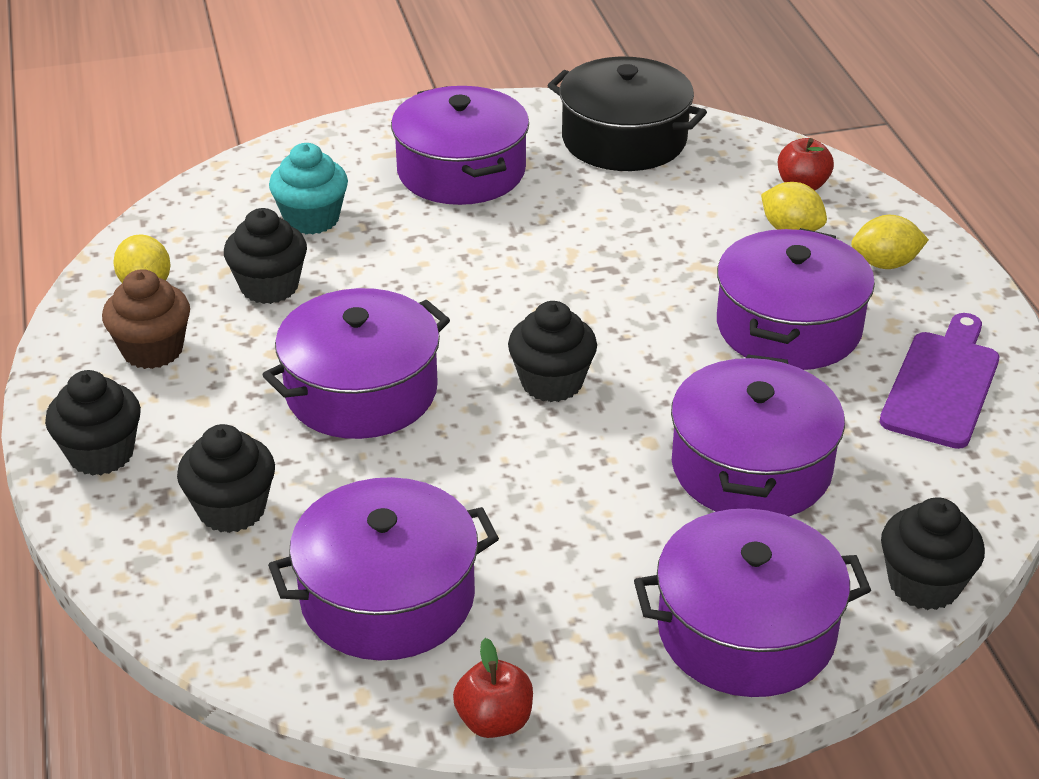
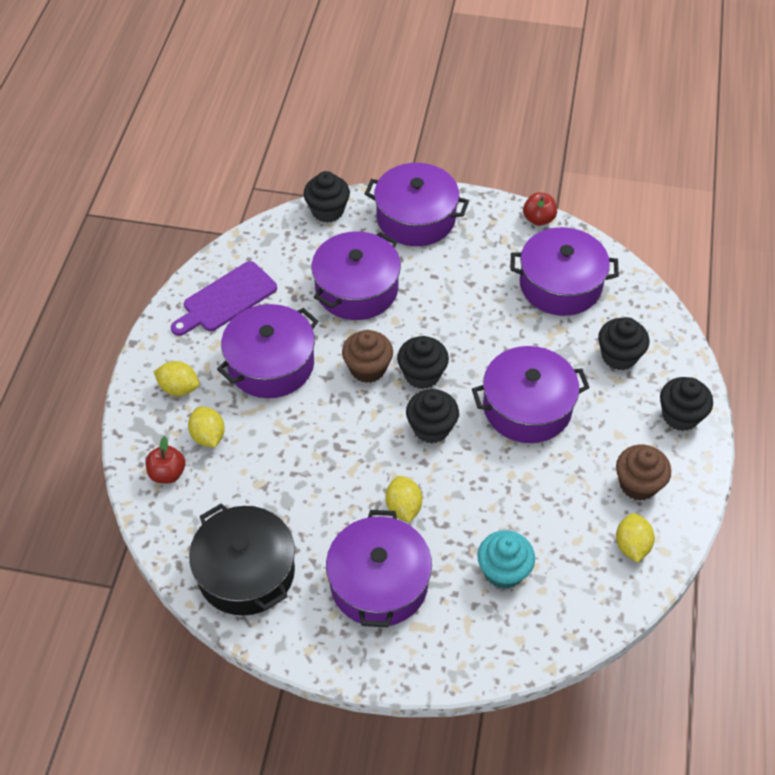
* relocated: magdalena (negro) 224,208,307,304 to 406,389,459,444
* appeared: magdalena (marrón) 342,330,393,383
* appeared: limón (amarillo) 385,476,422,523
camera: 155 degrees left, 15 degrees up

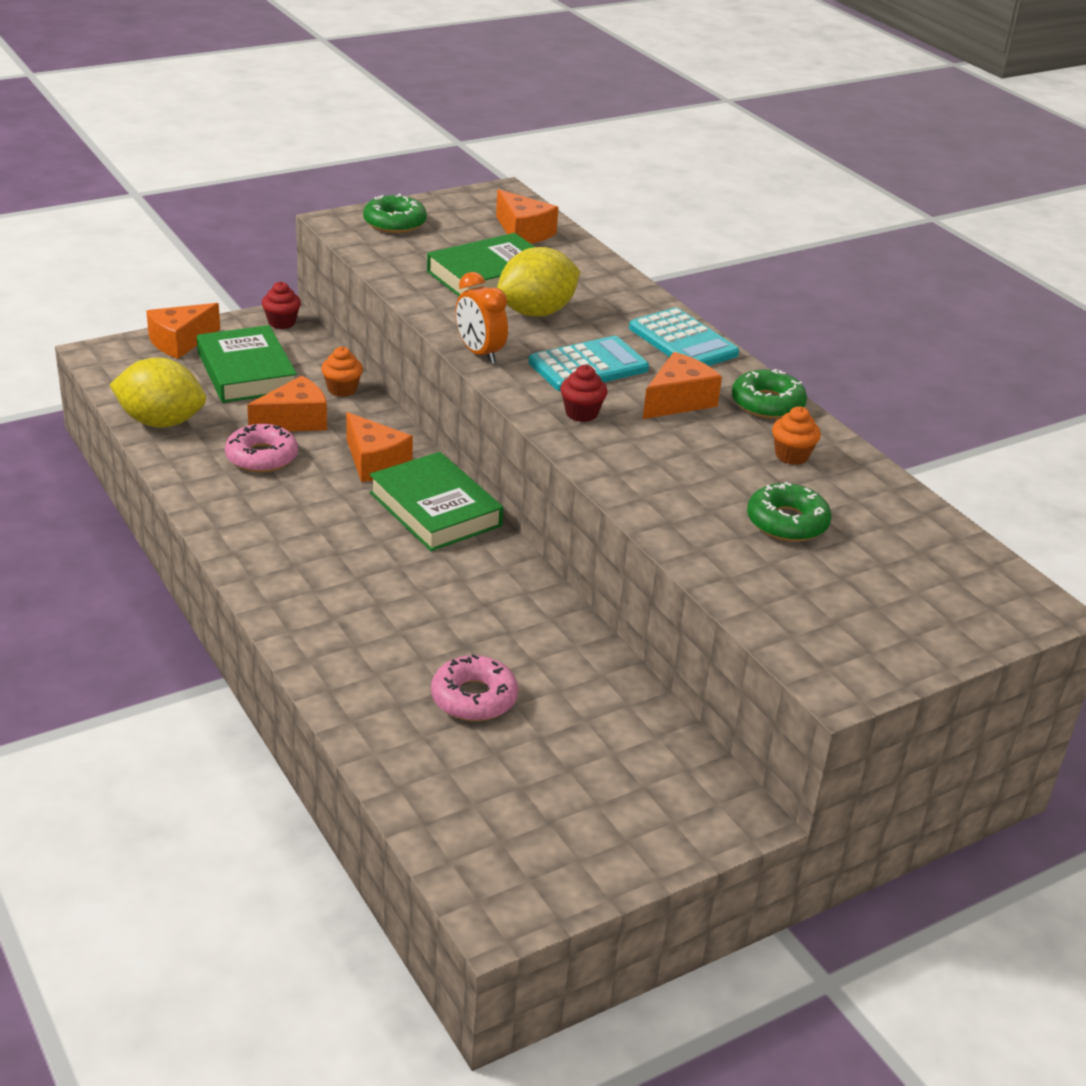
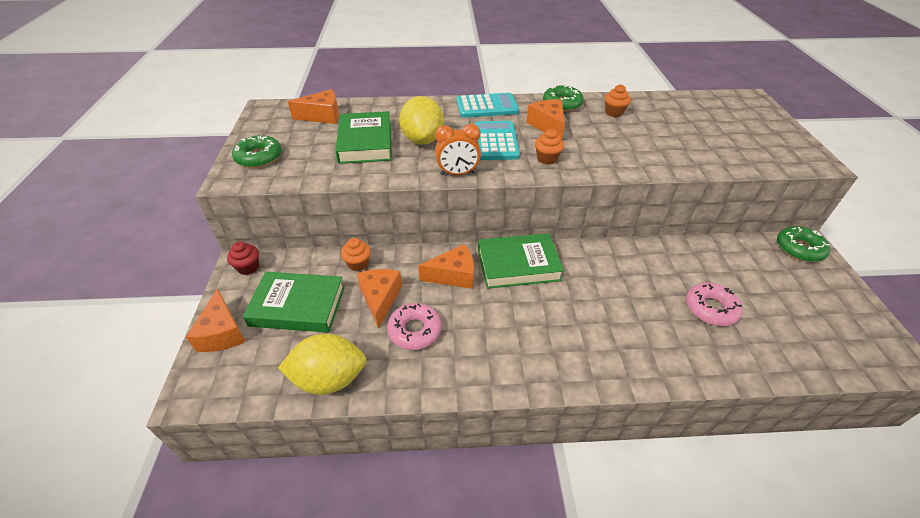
* spun: limón (amarillo) 110,358,206,428 = 278,333,366,395 45 degrees clockwise
* colour: magdalena (rojo) 560,365,607,422 to magdalena (naranja) 535,129,564,165
* relocated: rosquilla (verde) 747,482,832,542 to 777,226,830,262
camera: 60 degrees left, 10 degrees up

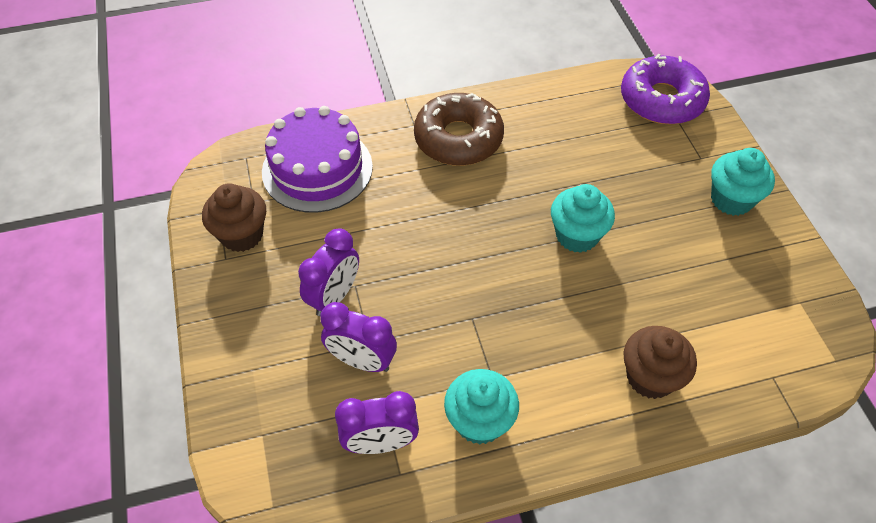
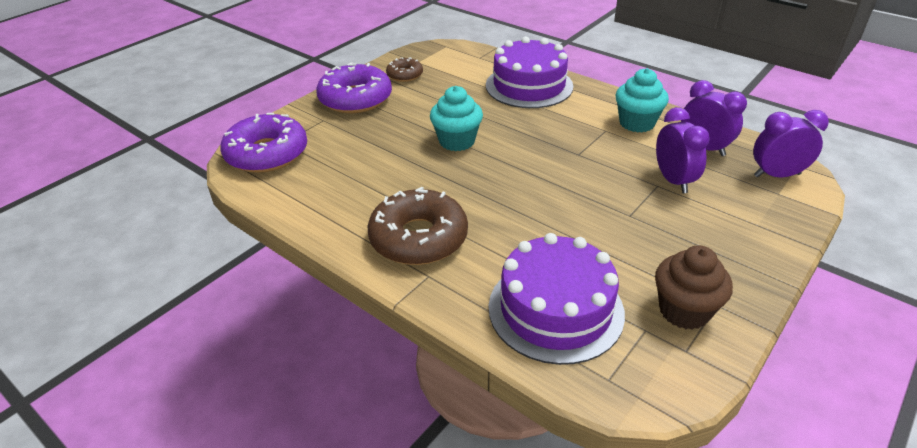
* relocated: despertador (morado) 298,228,359,316 to 753,110,829,177
* exchanged: magdalena (marrón) 623,326,697,399 to tarta (morado) 486,37,573,108
* exchanged: magdalena (turquesa) 711,148,775,216 to rosquilla (morado) 316,62,392,113
* appeared: rosquilla (marrón) 386,57,423,82
camera: 125 degrees left, 15 degrees down

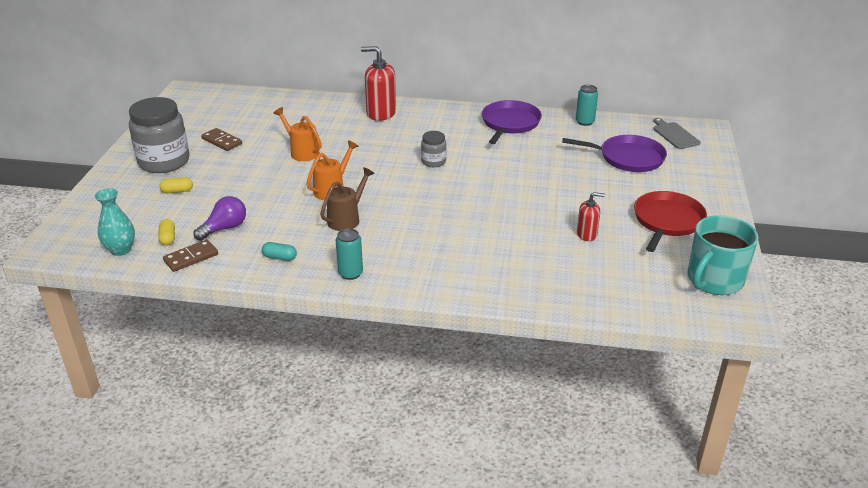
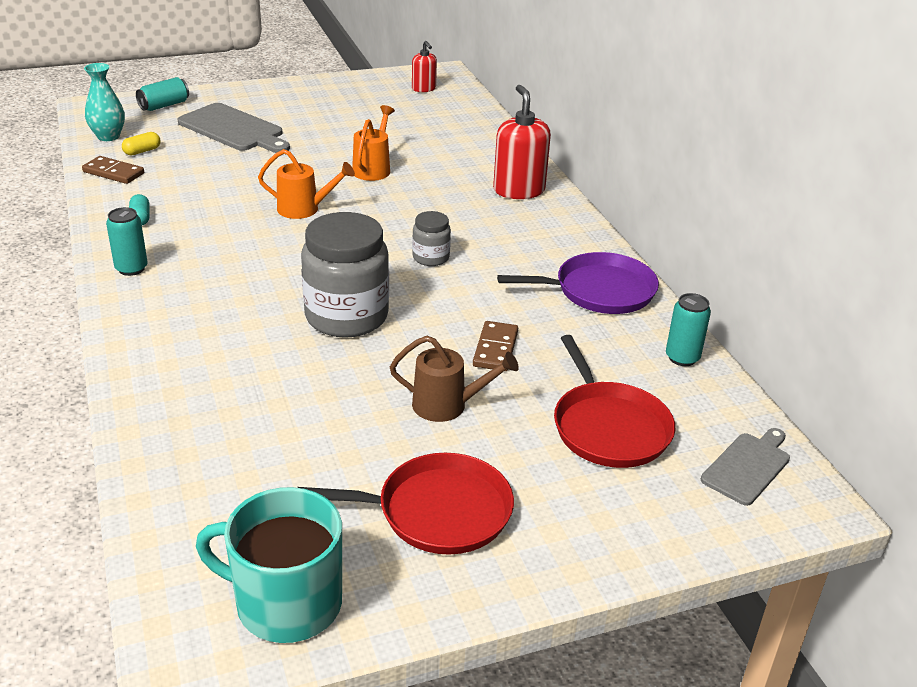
* relocated: tarro (gris) 129,97,190,173 to 301,212,389,338
* exchanged: cápsula (amarillo) 159,177,193,193 to tabla de cortar (gris) 178,103,290,153
* missing: bombilla (morado) 193,196,246,241
* relocated: ficha de dominó (marrón) 201,128,242,151 to 473,321,518,371
* relocated: regadera (marrón) 320,167,375,231 to 390,336,519,422
* colour: sartén (morado) 562,135,667,172 to sartén (rojo) 554,335,675,468
* relocated: dispensador de jabón (rojo) 577,192,605,241 to 412,41,437,92
* appeared: lata (turquesa) 136,77,189,111
camera: 60 degrees right, 0 degrees up

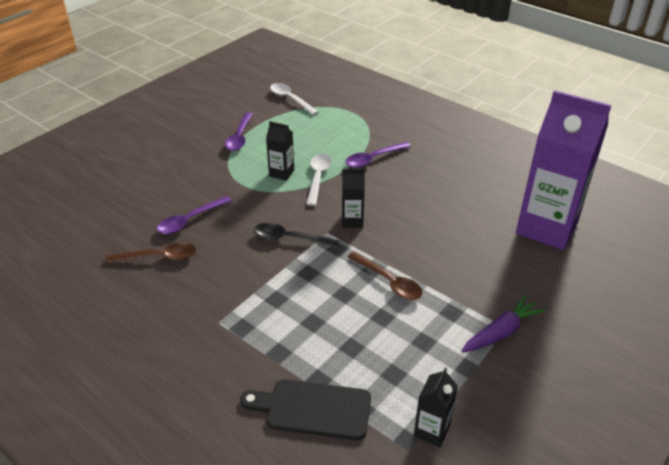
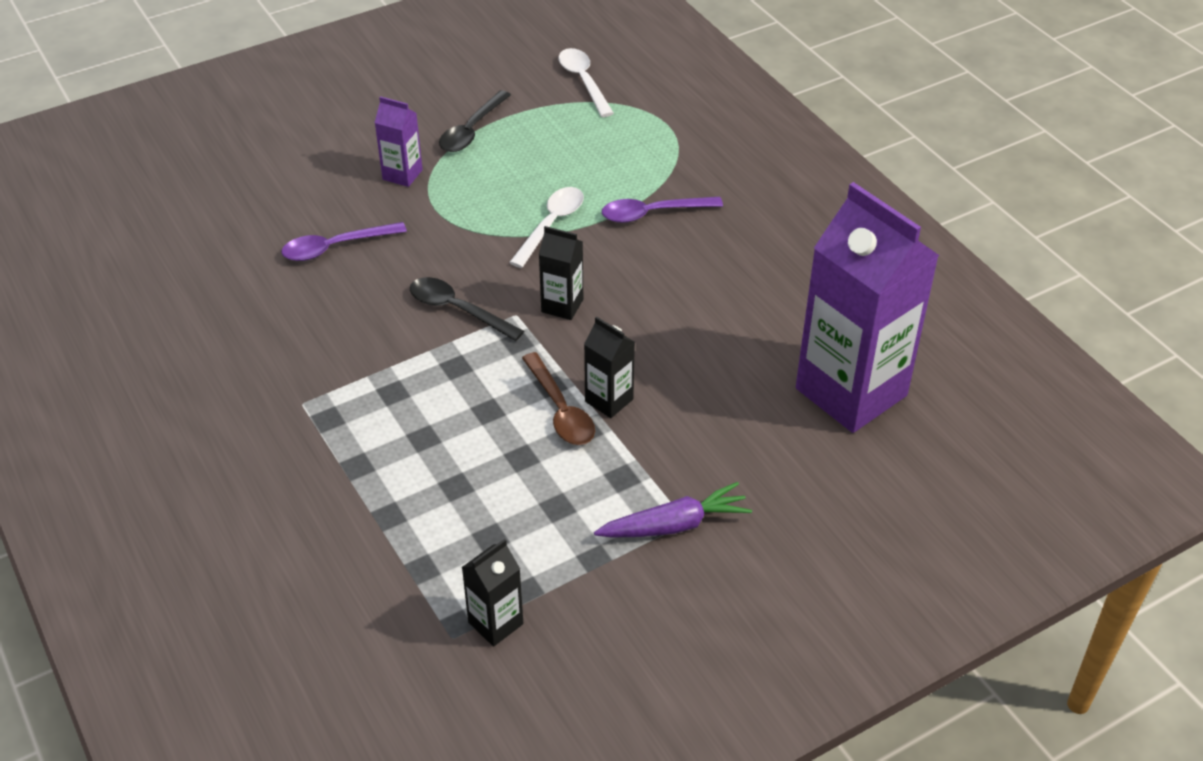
* missing: cuchara (marrón) 105,242,196,263
* colour: cuchara (morado) 225,112,253,151 to cuchara (negro) 439,90,511,152
* missing: tabla de cortar (negro) 240,379,371,440
* relocated: cartón de leche (negro) 266,121,294,181 to 584,317,635,418
* appeared: cartón de leche (morado) 375,96,423,187
camera: 20 degrees right, 5 degrees up

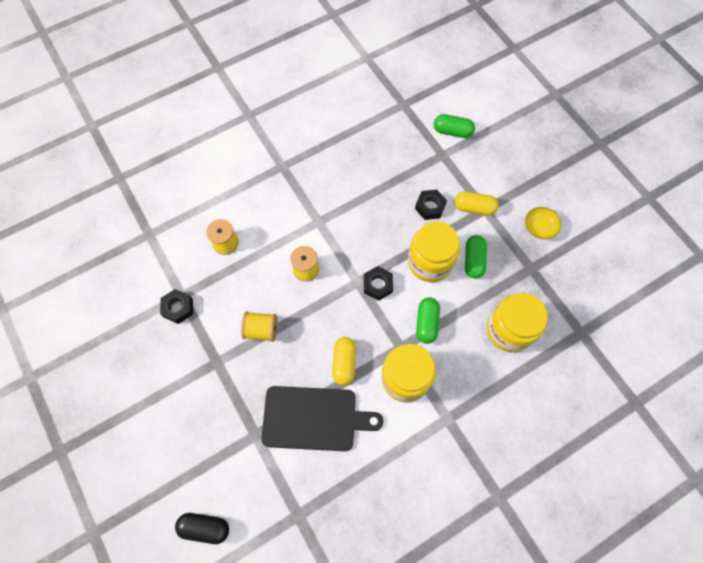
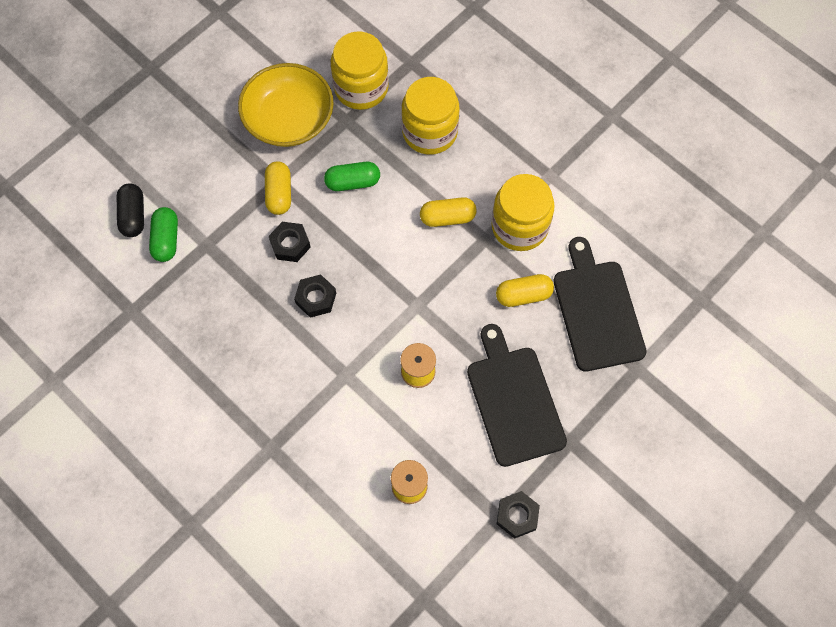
* relocated: cápsula (negro) 175,513,229,544 to 117,184,144,237
* exchanged: carrete (amarillo) 241,312,278,342 to tabla de cortar (negro) 467,324,567,467
* relocated: tuerca (negro) 364,266,393,301 to 294,274,336,318
* relocated: tarro (amarillo) 408,222,460,282 to 331,31,389,110
* colour: cápsula (verde) 416,297,440,344 to cápsula (amarillo) 420,197,477,227
* size: cuenco (amarillo) 525,207,561,239 = 238,63,334,147 x2.11
camera: 105 degrees left, 0 degrees up

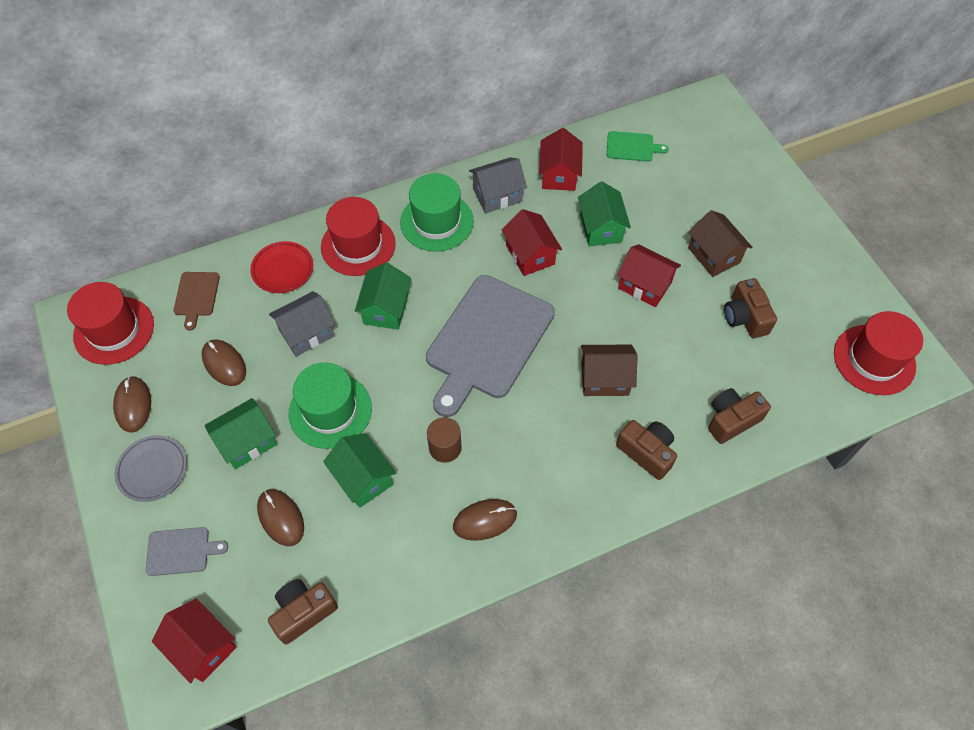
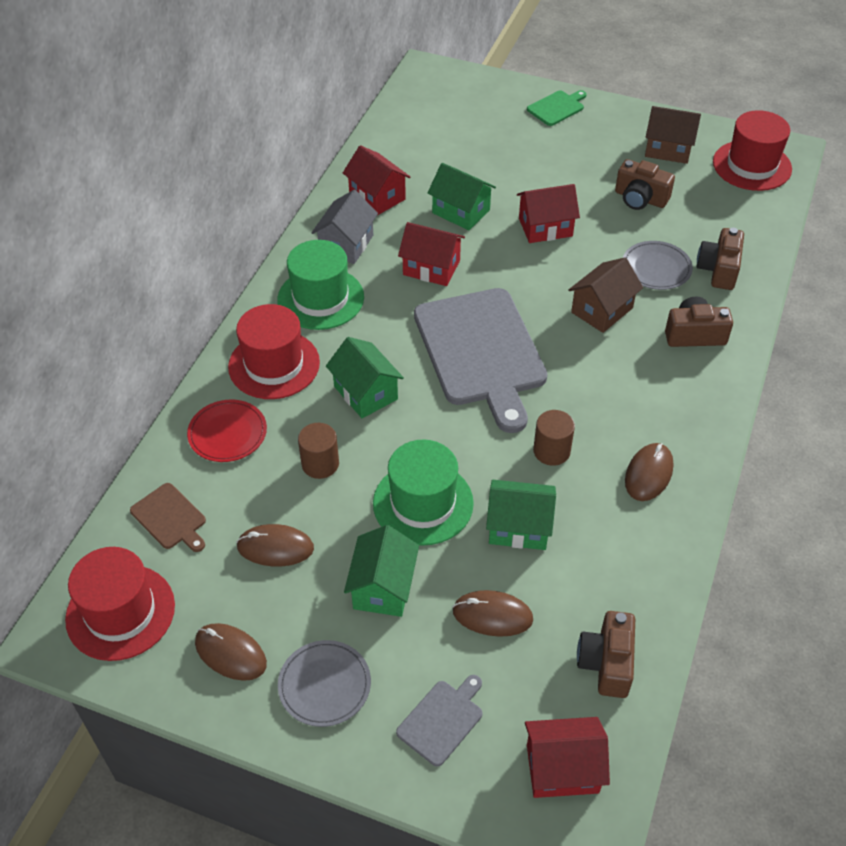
* exchanged: casa (gris) 269,291,335,357 to cilindro (marrón) 298,423,339,479
* relocated: tabla de cortar (verde) 607,131,669,162 to 527,90,587,126
* relocated: casa (marrón) 688,210,753,277 to 645,106,701,164
* appeared: plato (gris) 623,241,693,290
camera: 45 degrees left, 10 degrees down

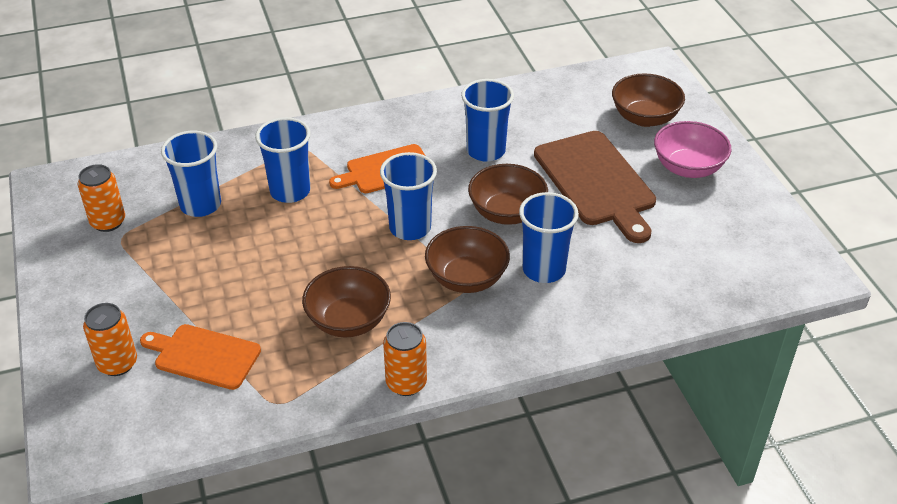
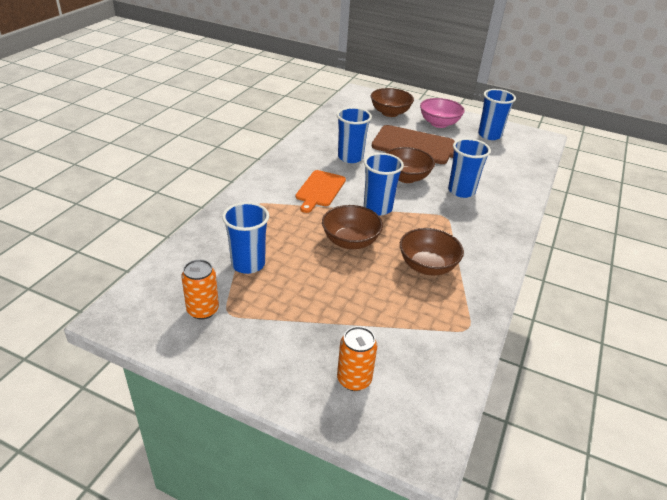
* missing: tabla de cortar (naranja) 140,324,261,390
* relocated: vaso (azul) 255,117,311,203 to 478,89,516,140
* missing: lata (naranja) 383,322,427,396
* relocated: cuenco (marrón) 425,226,510,293 to 322,205,383,249
camera: 50 degrees left, 5 degrees down

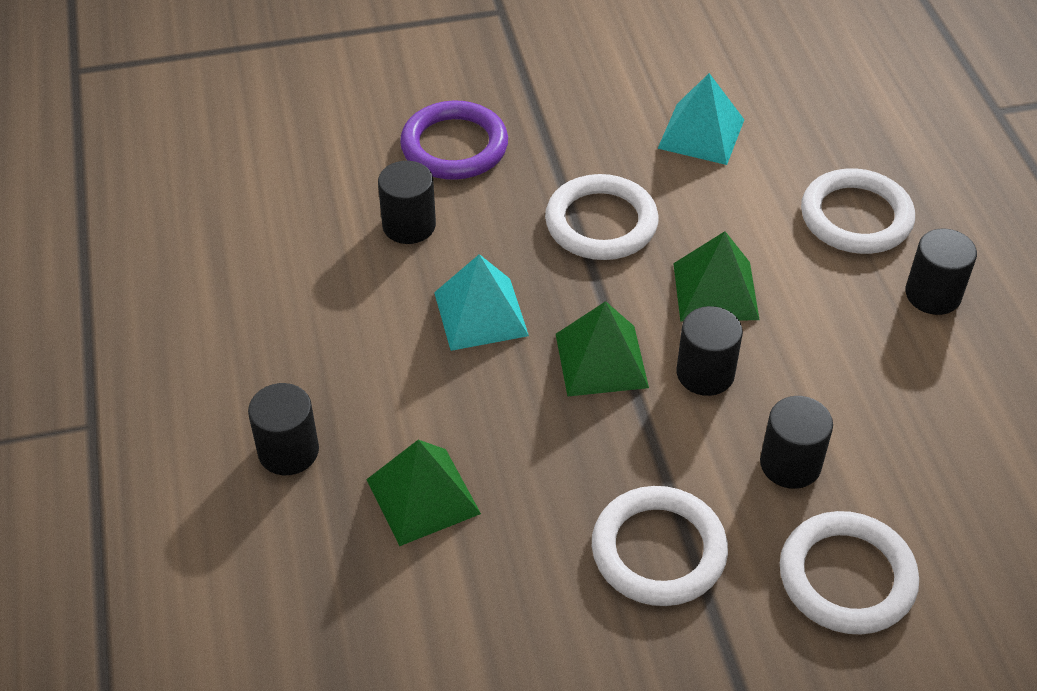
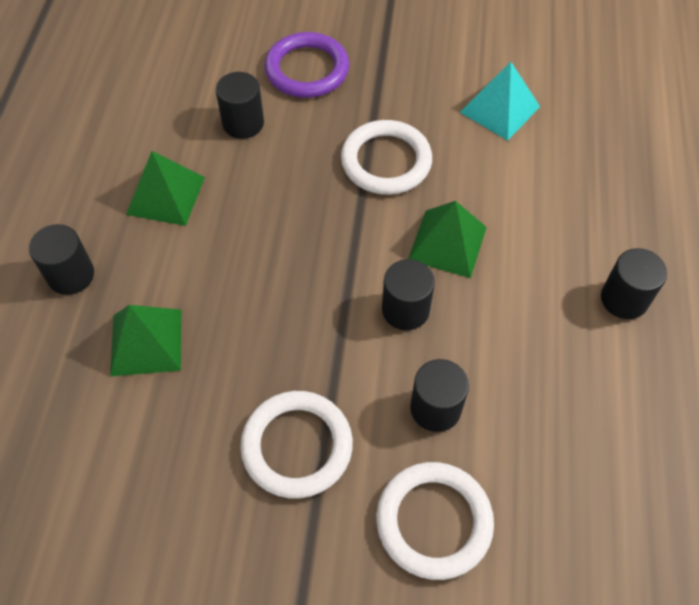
* missing: pirámide (turquesa) 434,254,529,351
* relocated: pirámide (verde) 556,301,649,396 to 126,151,205,226
* missing: anillo (blanco) 801,168,915,254
camera: 20 degrees right, 10 degrees up

